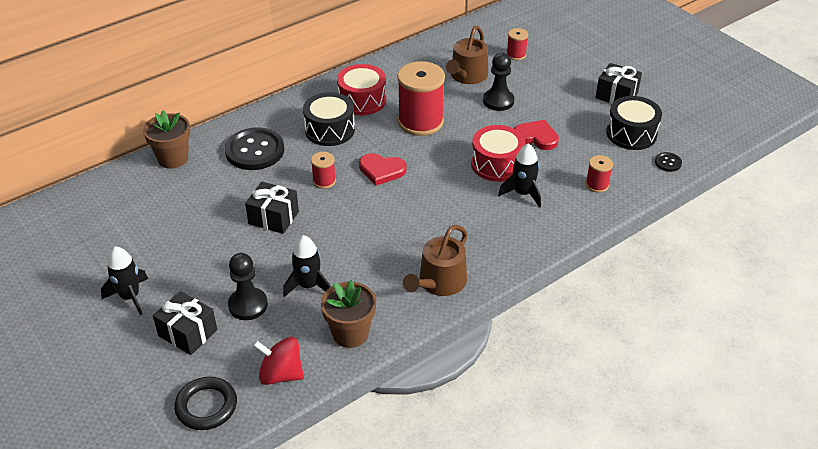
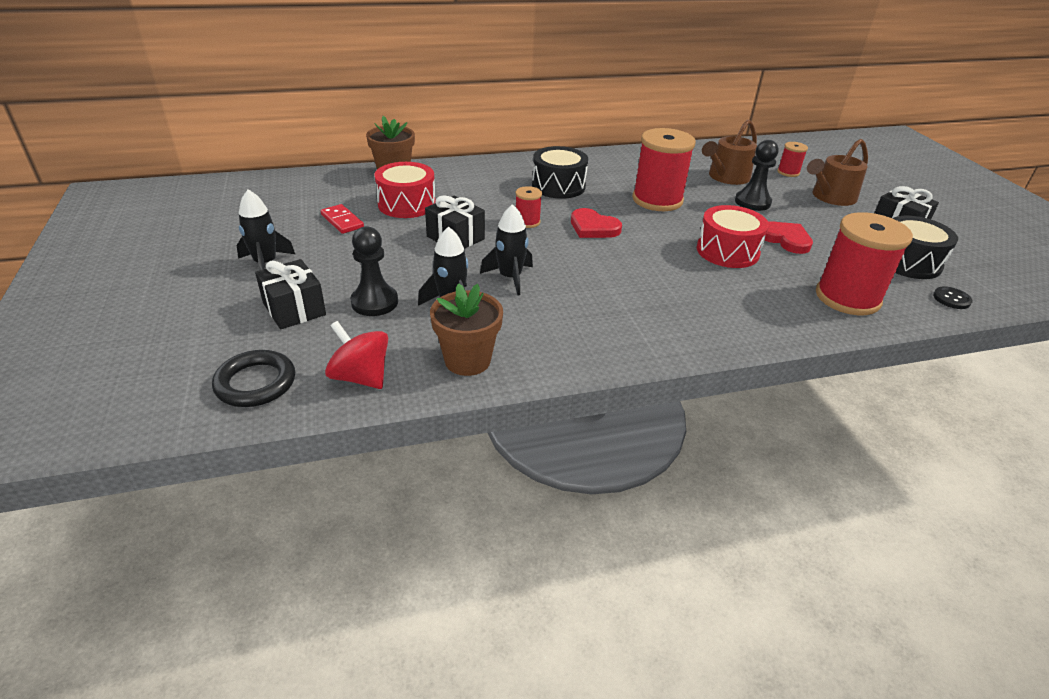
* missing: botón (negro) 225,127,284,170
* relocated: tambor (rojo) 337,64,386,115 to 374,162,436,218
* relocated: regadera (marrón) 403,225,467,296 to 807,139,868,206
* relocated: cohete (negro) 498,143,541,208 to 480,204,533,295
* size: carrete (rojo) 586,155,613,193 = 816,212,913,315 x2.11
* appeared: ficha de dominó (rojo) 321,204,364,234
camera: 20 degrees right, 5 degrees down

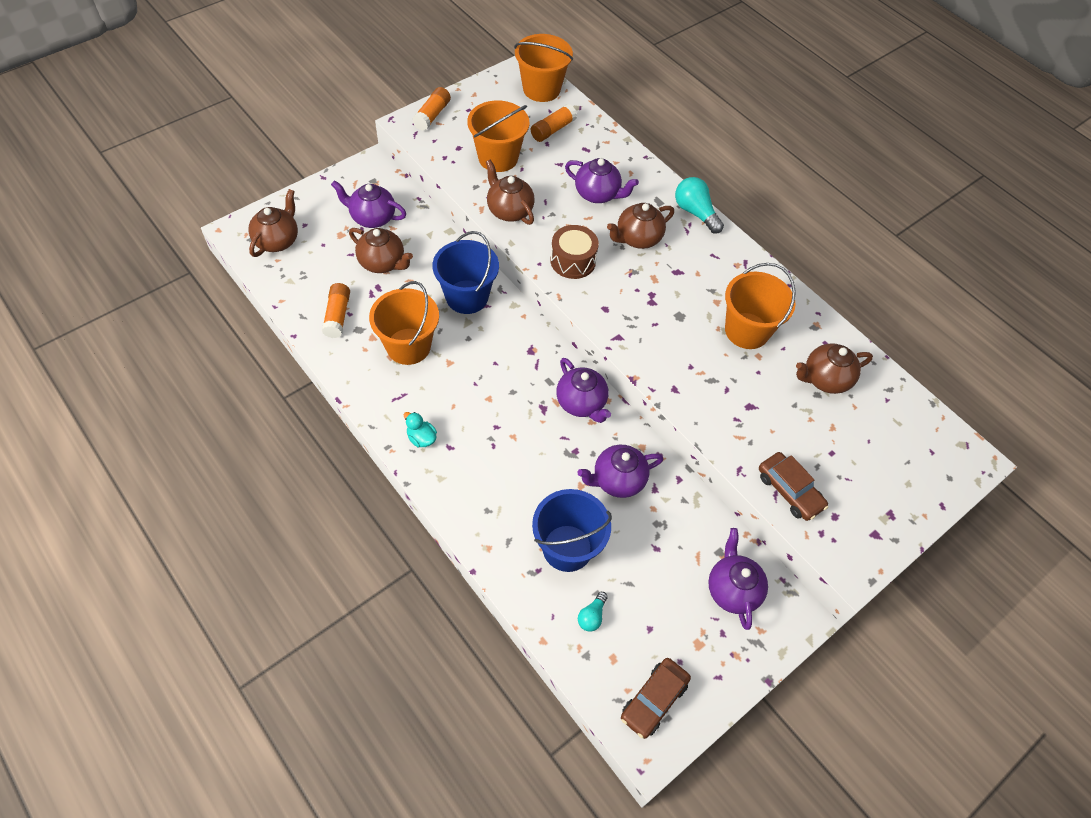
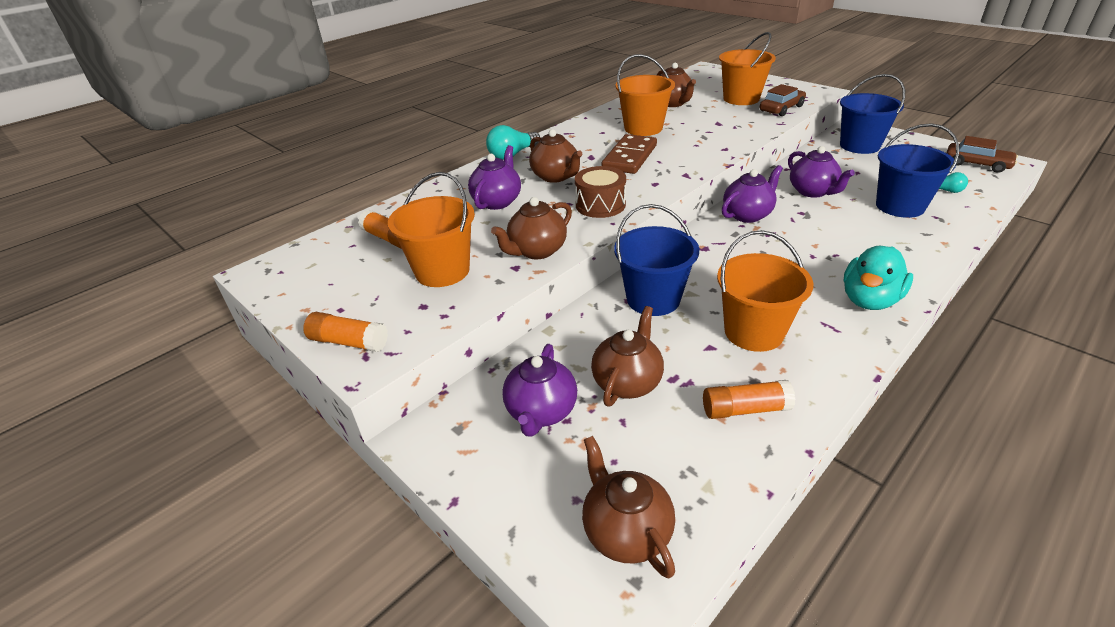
* spun: tetera (marrón) 248,189,298,257 = 582,436,675,578 45 degrees clockwise
* size: pato (turquesa) 404,412,437,447 = 844,246,913,310 x1.90
* relocated: balde (naranja) 514,34,573,102 to 719,32,776,105
* exchanged: tetera (morado) 708,528,768,630 to balde (azul) 840,74,905,154
* appeared: ficha de dominó (marrón) 602,134,657,174
camera: 90 degrees left, 20 degrees down

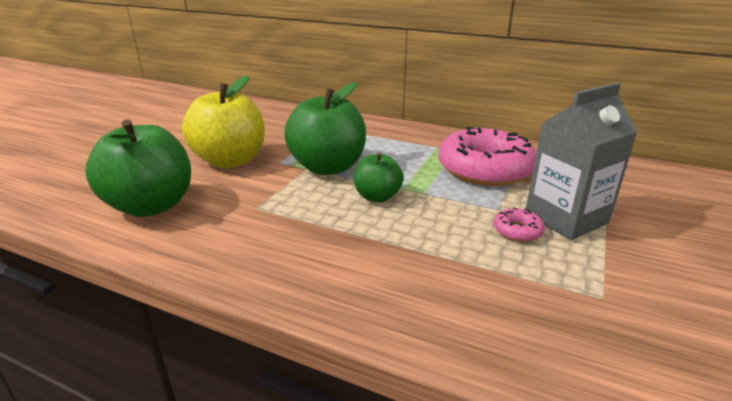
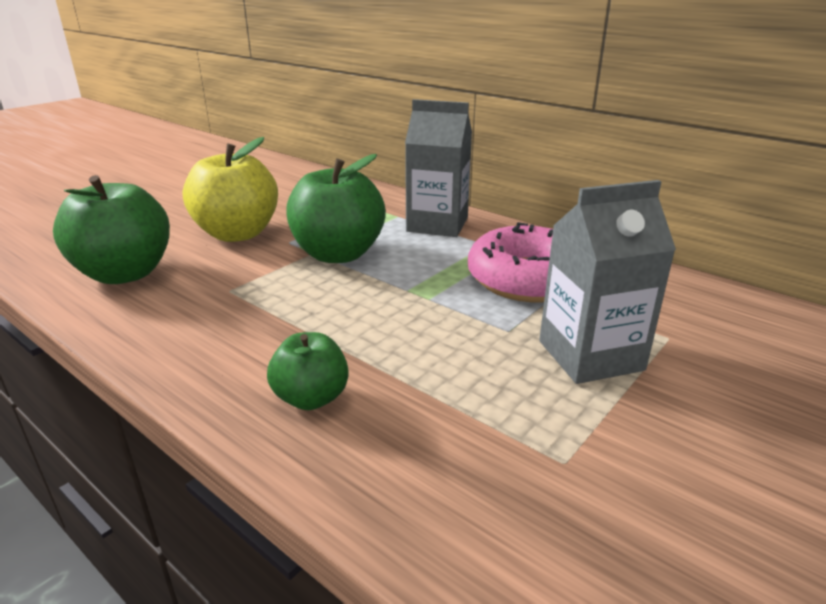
* relocated: manzana (verde) 354,153,404,202 to 267,332,349,410
* missing: rosquilla (rosa) 494,207,545,242
* appeared: cartón de leche (gris) 405,99,472,237
camera: 15 degrees right, 0 degrees up

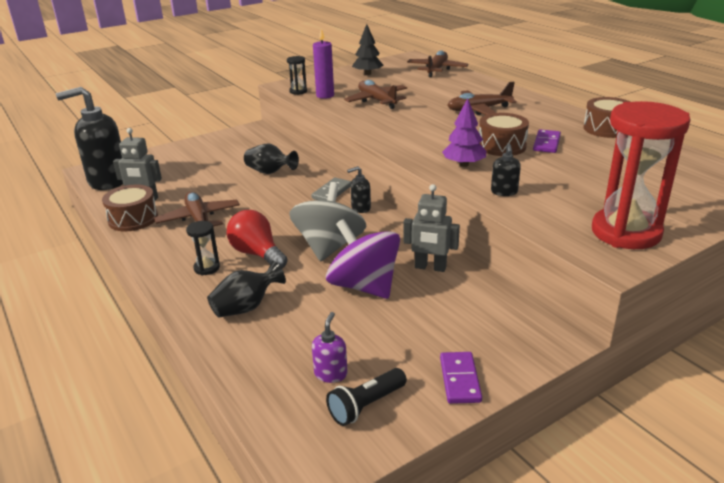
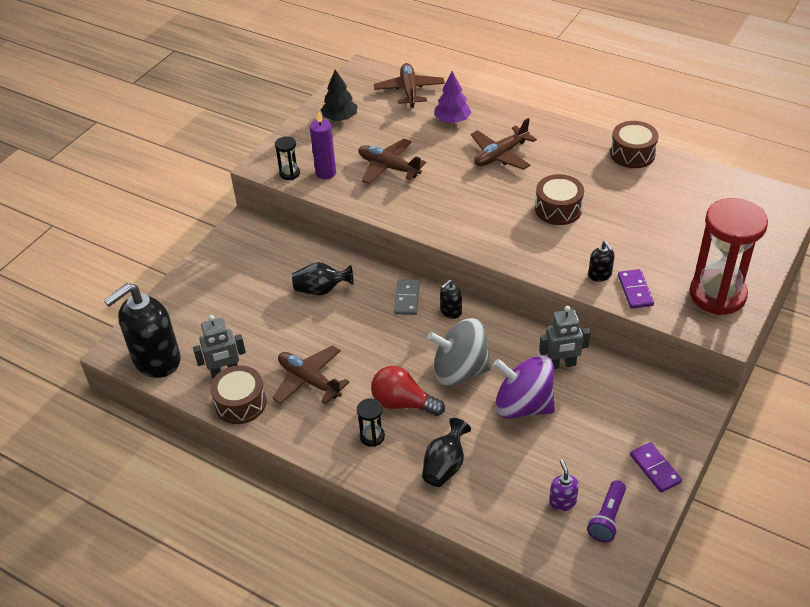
* spun: peonza (gris) 289,182,366,262 = 427,318,491,386 75 degrees counterclockwise
* colour: lámpara de mano (negro) 326,368,407,426 to lámpara de mano (morado) 587,480,626,542
* relocated: árbol (morado) 442,98,487,167 to 434,71,471,123
* relocated: ficha de dominó (morado) 533,129,561,153 to 618,269,654,309
camera: 25 degrees left, 15 degrees up

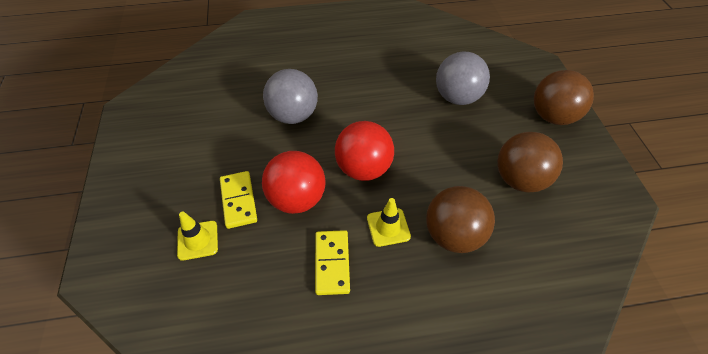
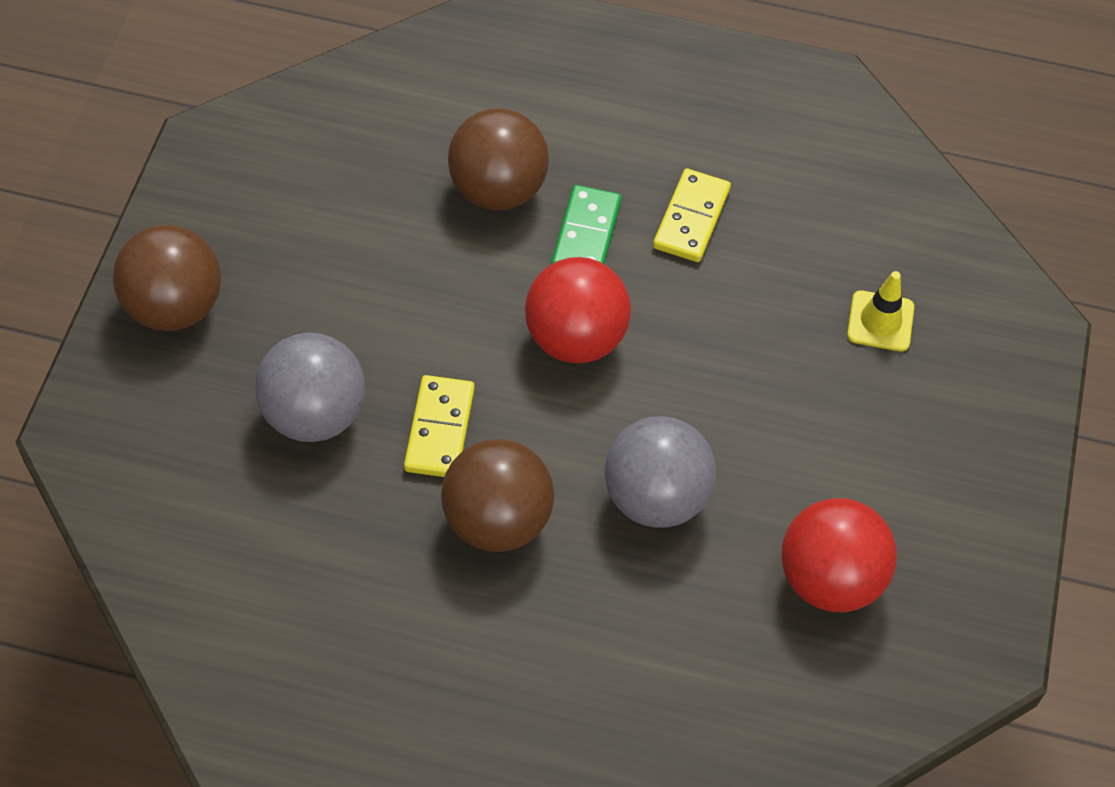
* relocated: ficha de dominó (amarillo) 220,171,257,229 to 404,375,475,477
* relocated: pelota (rojo) 262,151,325,214 to 782,498,897,613
* exchanged: cono de tráfico (amarillo) 367,198,411,247 to ficha de dominó (verde) 551,185,621,264
* relocated: pelota (marrón) 497,132,563,193 to 441,439,554,552
camera: 160 degrees left, 5 degrees up

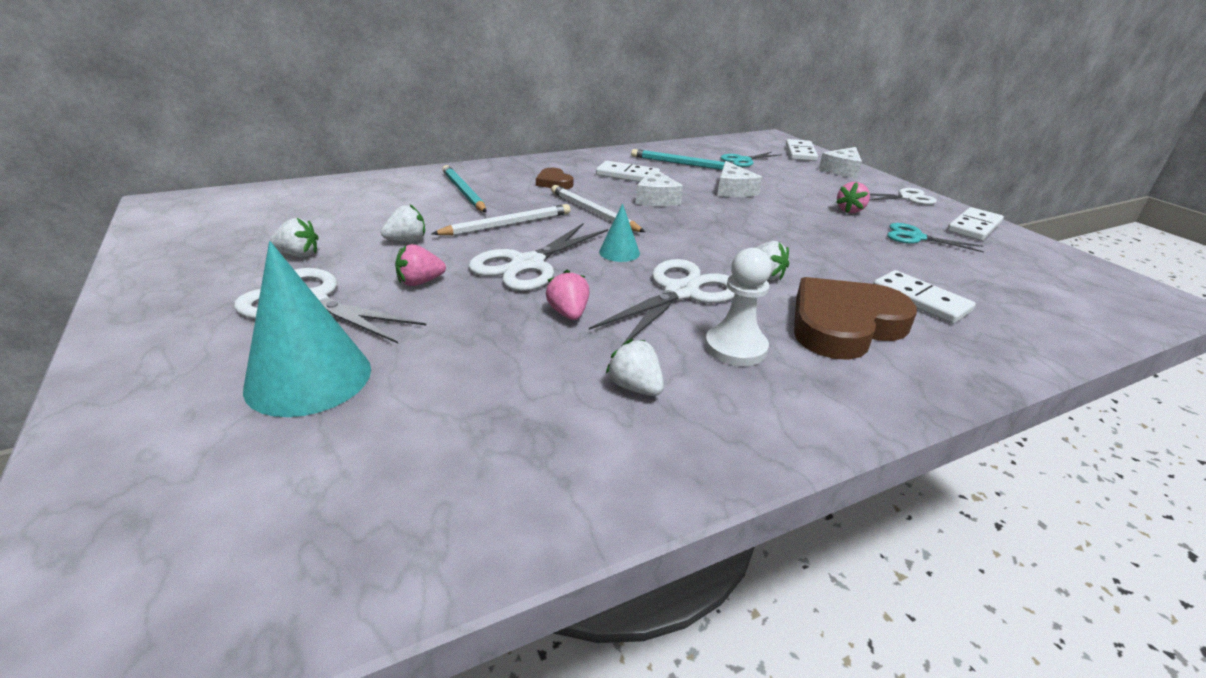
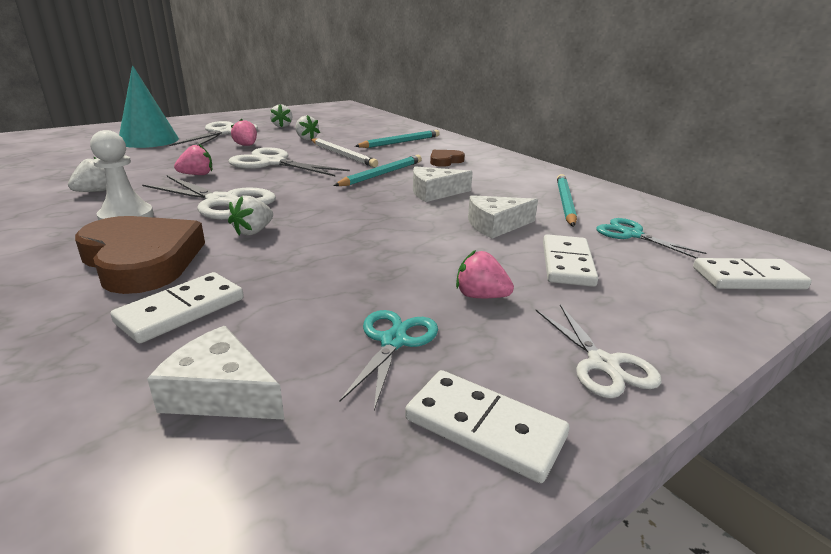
* colour: lápiz (blanco) 551,185,645,232 to lápiz (turquesa) 333,155,422,186
* relocated: ficha de dominó (blanco) 596,161,660,182 to 543,234,598,287
* missing: cono (turquesa) 599,203,640,262
* relocated: queso (blanco) 819,147,862,178 to 147,326,284,420
camera: 80 degrees right, 5 degrees down

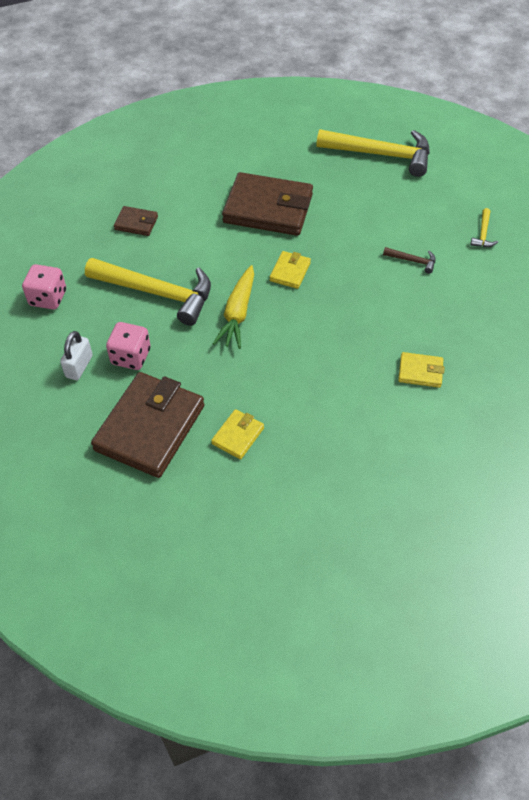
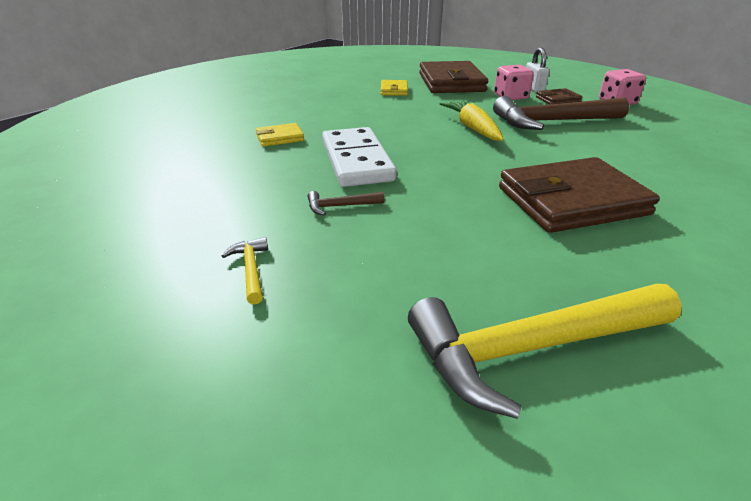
* colour: martillo (amarillo) 85,258,211,326 to martillo (marrón) 493,96,629,130
* relocated: cartera (marrón) 114,206,158,236 to 536,88,582,104
* missing: cartera (amarillo) 270,251,311,289
* appeared: ficha de dominó (blanco) 322,127,397,187
camera: 150 degrees right, 20 degrees down

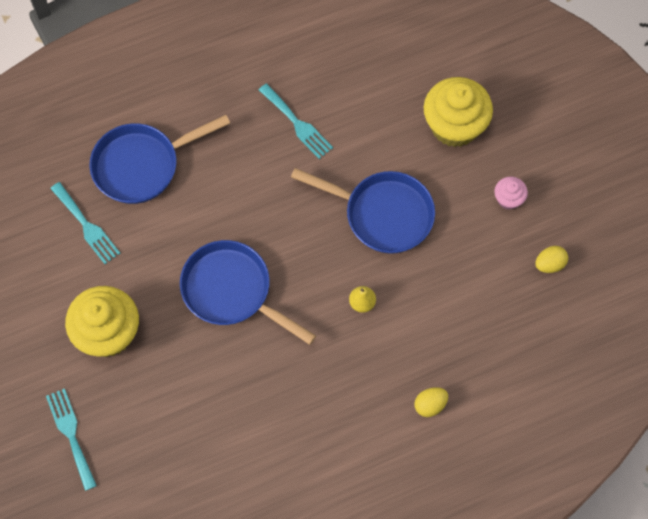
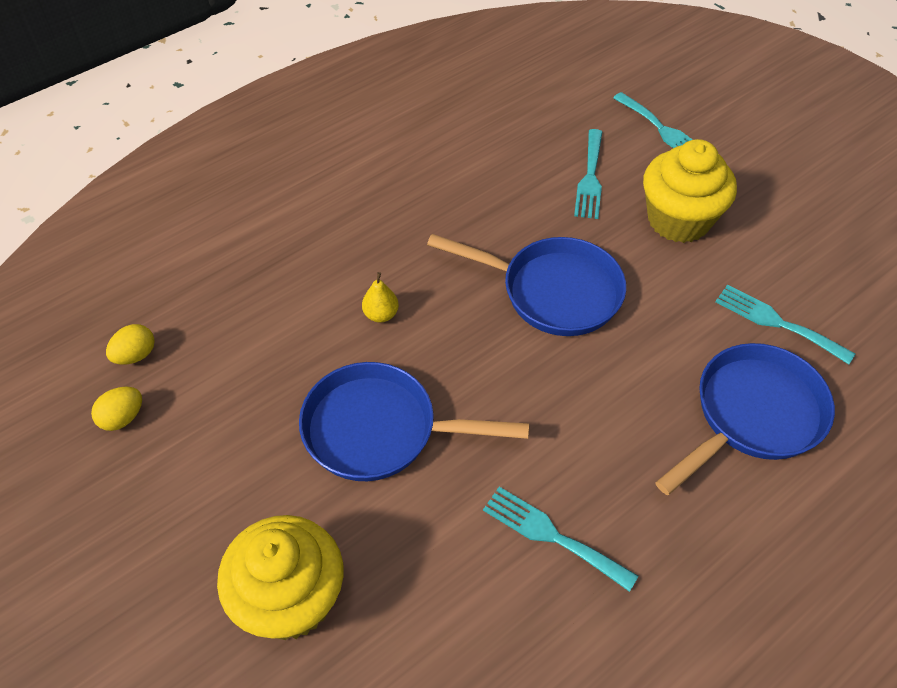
* relocated: huevo (amarillo) 414,387,448,417 to 106,324,155,365
* missing: magdalena (rosa) 494,177,528,210
* appeared: tenedor (turquesa) 574,129,602,219
camera: 165 degrees right, 15 degrees down

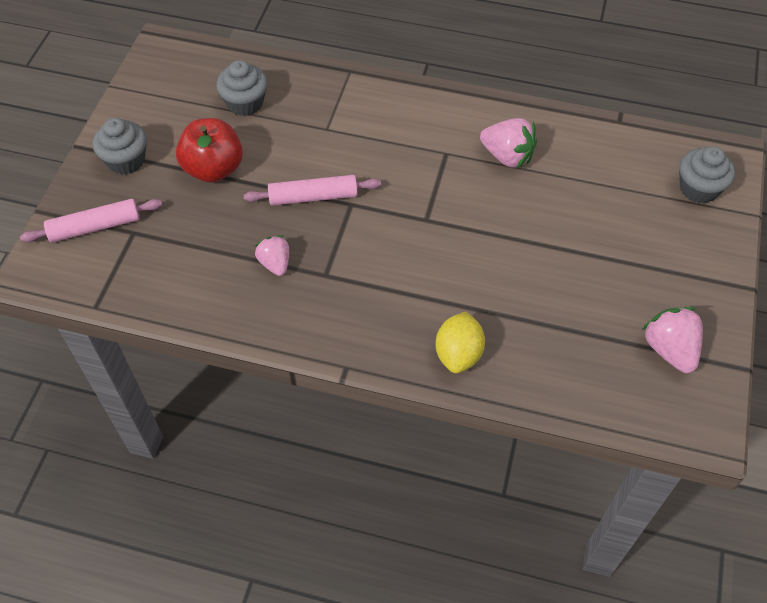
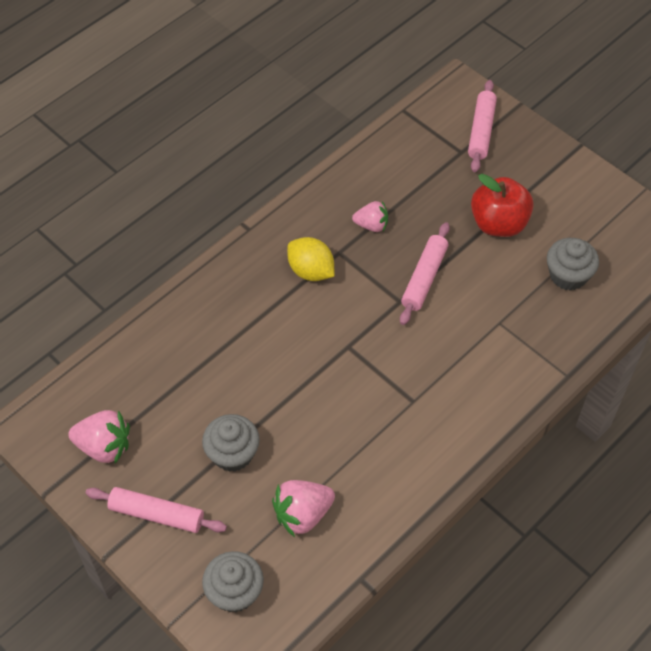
* relocated: magdalena (gris) 93,118,147,175 to 202,414,260,472
* relocated: limón (amarillo) 435,312,485,373 to 287,237,335,281
* relocated: fresa (rosa) 480,118,537,168 to 272,480,335,537
* appeared: rodillo (rosa) 86,487,227,533
camera: 120 degrees right, 0 degrees up

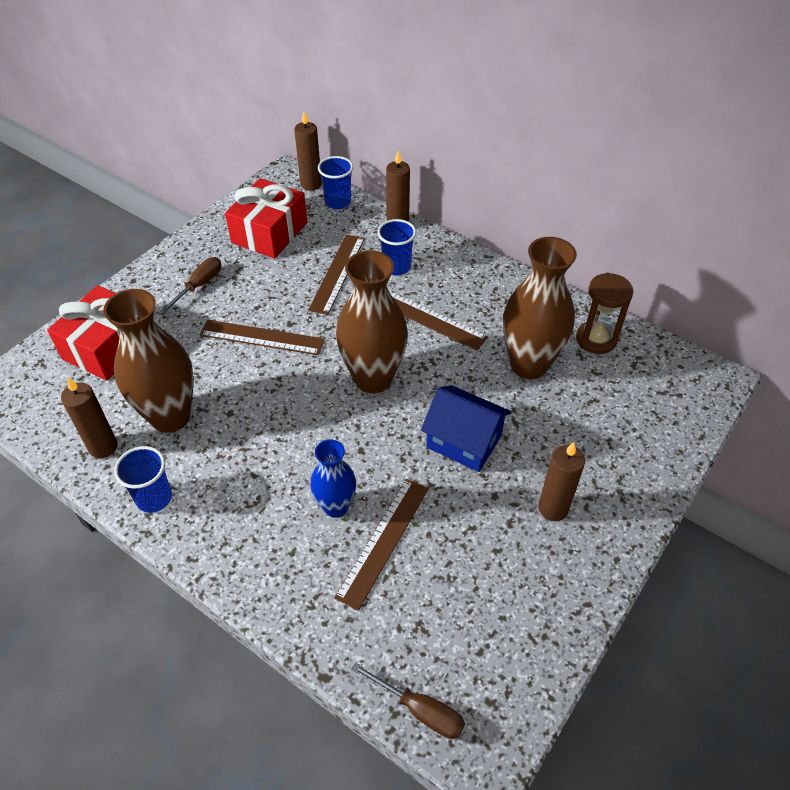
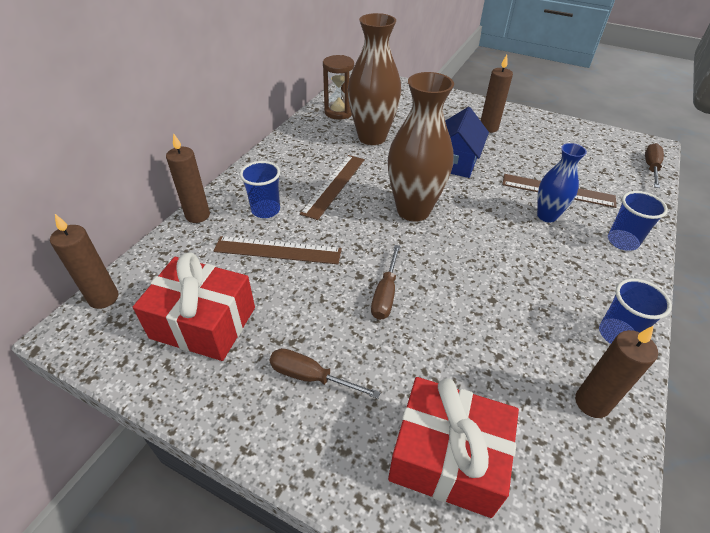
* missing: florero (marrón) 103,289,194,433
* exchanged: regla (marrón) 200,320,325,355 to destornillador (marrón) 371,245,400,320
* relocated: vaso (azul) 318,156,353,209 to 608,191,668,251
camera: 100 degrees left, 5 degrees down

